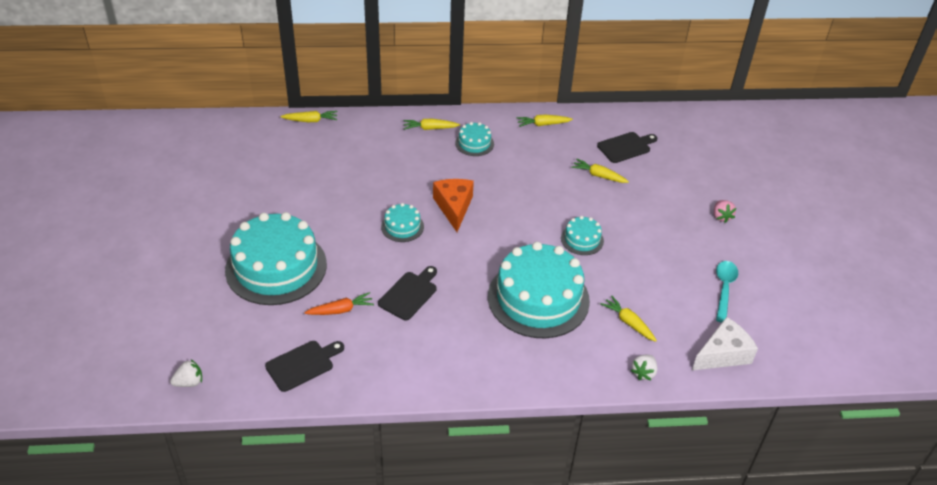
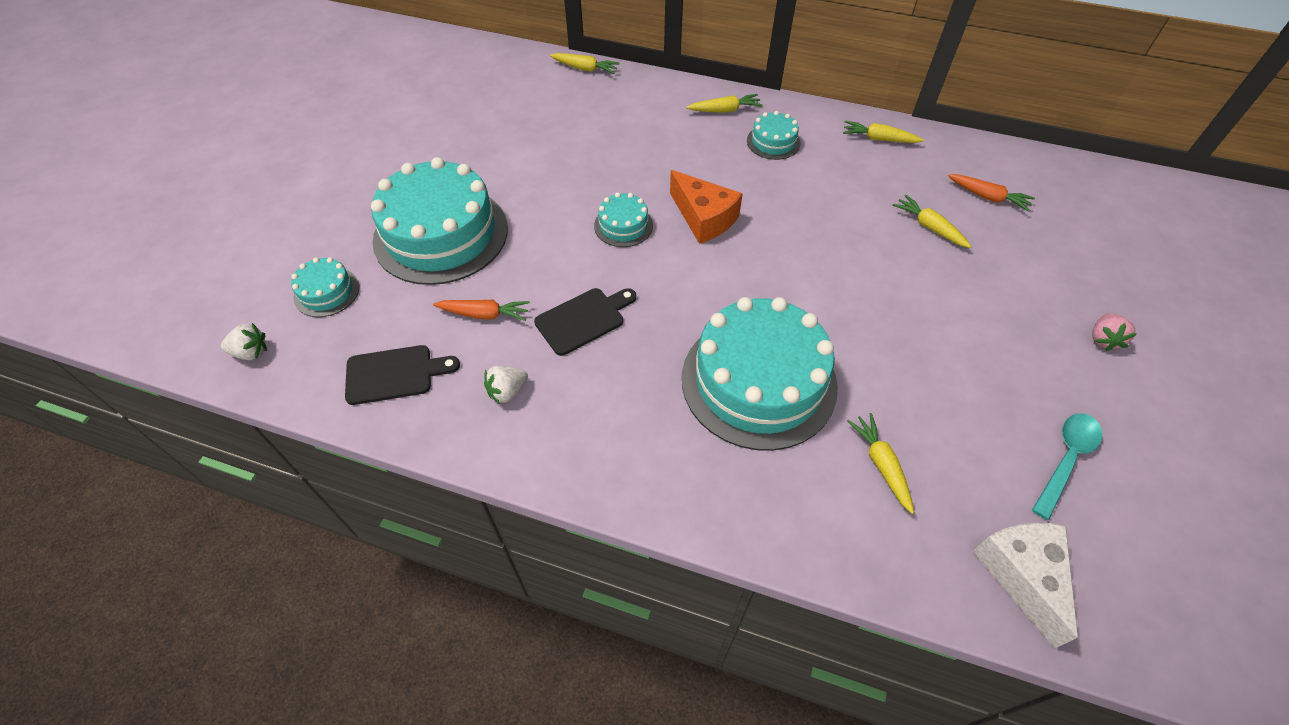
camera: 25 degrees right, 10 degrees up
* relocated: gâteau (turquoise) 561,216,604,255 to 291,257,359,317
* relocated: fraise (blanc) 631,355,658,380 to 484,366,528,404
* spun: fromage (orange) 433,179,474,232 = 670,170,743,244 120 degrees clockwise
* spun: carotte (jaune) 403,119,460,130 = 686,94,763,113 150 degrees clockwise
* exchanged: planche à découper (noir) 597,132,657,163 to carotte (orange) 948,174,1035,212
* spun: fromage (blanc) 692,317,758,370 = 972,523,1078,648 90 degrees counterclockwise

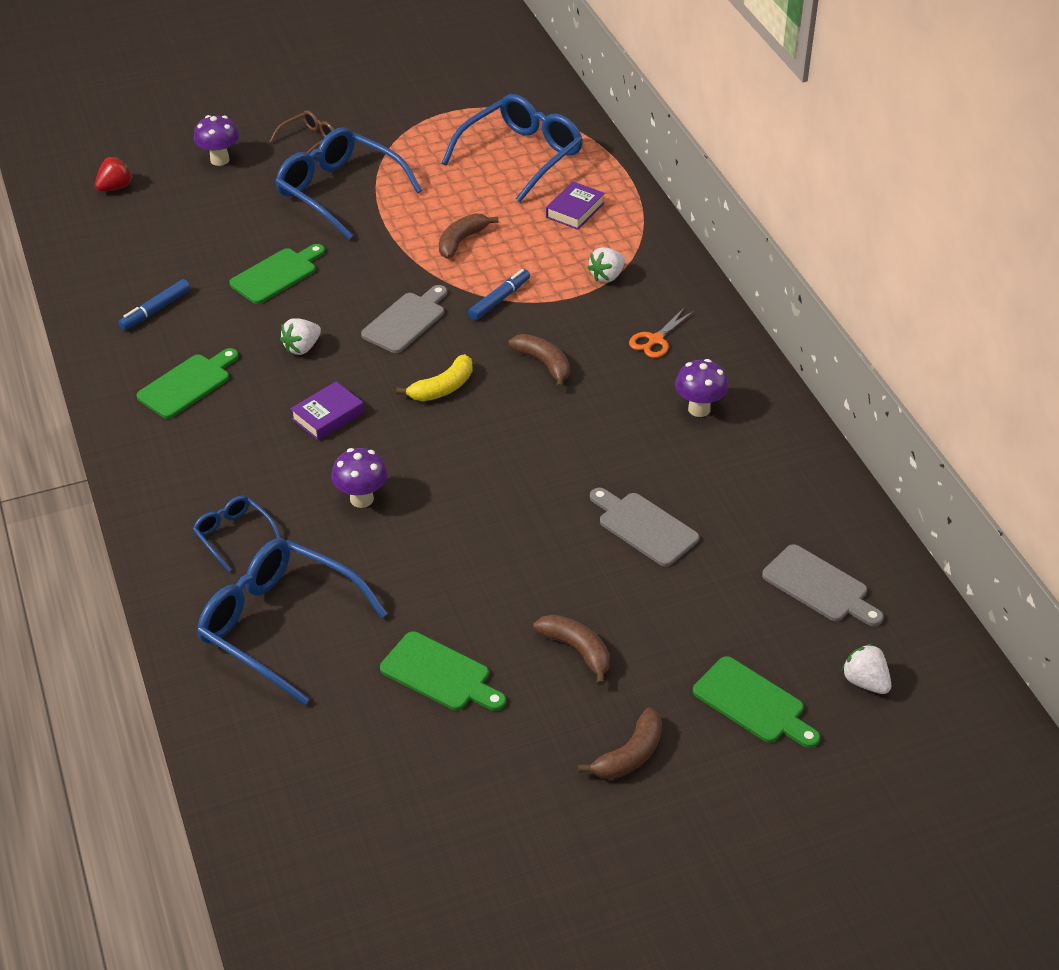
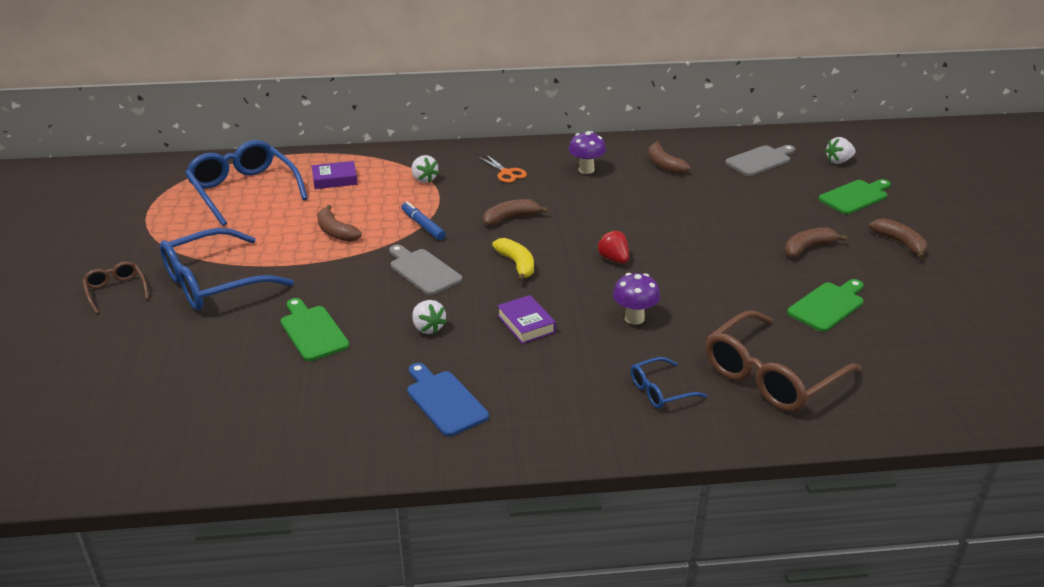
camera: 75 degrees left, 10 degrees down
* spun: livre (violet) 546,182,605,230 = 312,161,358,189 60 degrees counterclockwise
* colour: planche à découper (vert) 136,348,239,419 to planche à découper (bleu) 407,363,489,437
* relocated: fraise (rouge) 95,157,133,192 to 597,230,629,263
* appeared: banane (marron) 648,141,690,174
* colour: lunettes (bleu) 197,539,387,705 to lunettes (marron) 705,310,861,412
* missing: feutre (bleu) 118,279,190,330
* missing: champignon (violet) 194,115,239,166
* missing: planche à découper (gris) 590,488,699,567

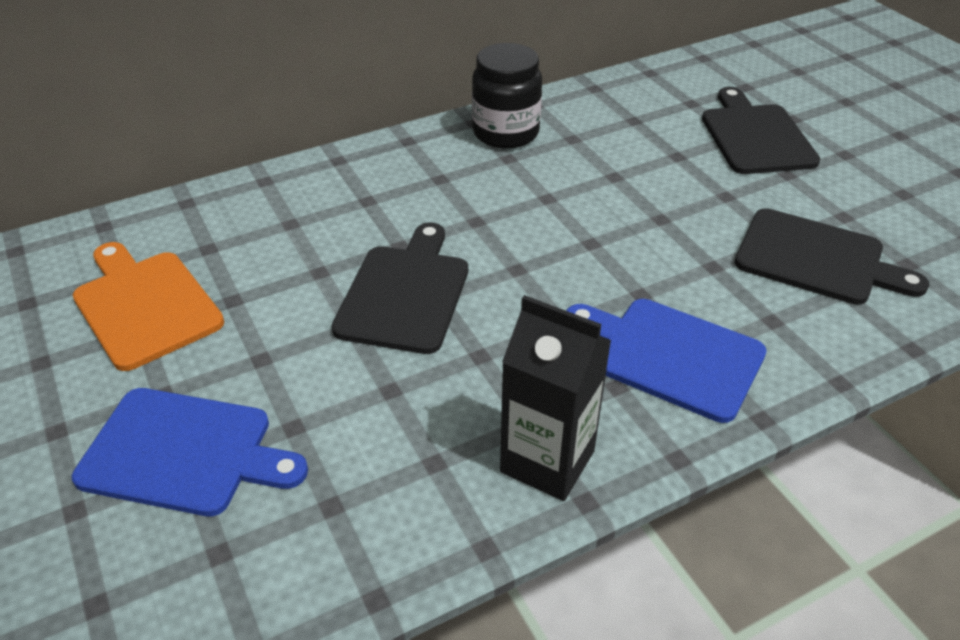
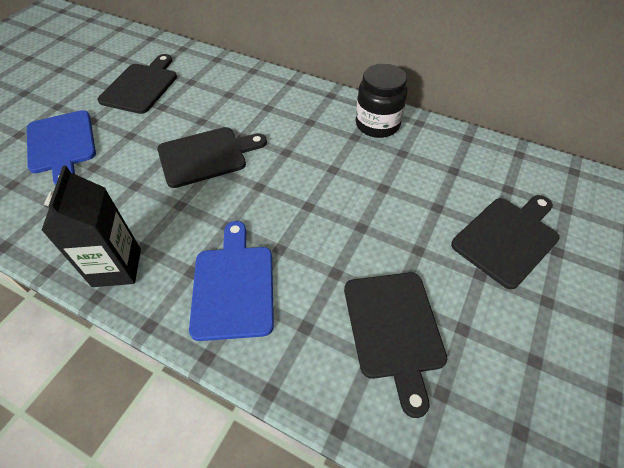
camera: 55 degrees right, 10 degrees up
* colour: planche à découper (orange) 73,242,224,371 to planche à découper (noir) 98,54,177,114

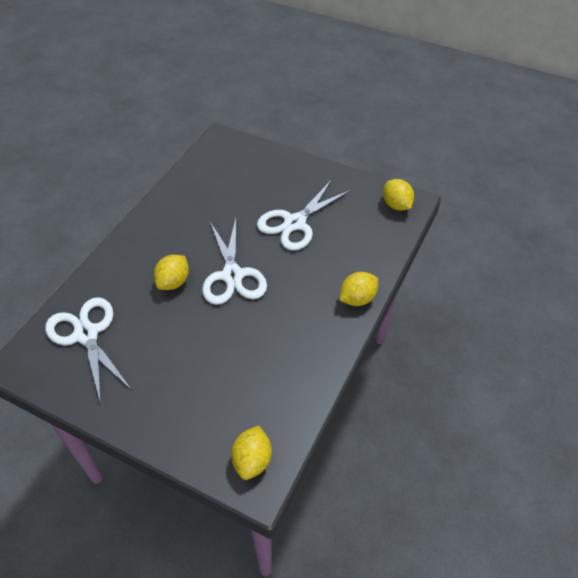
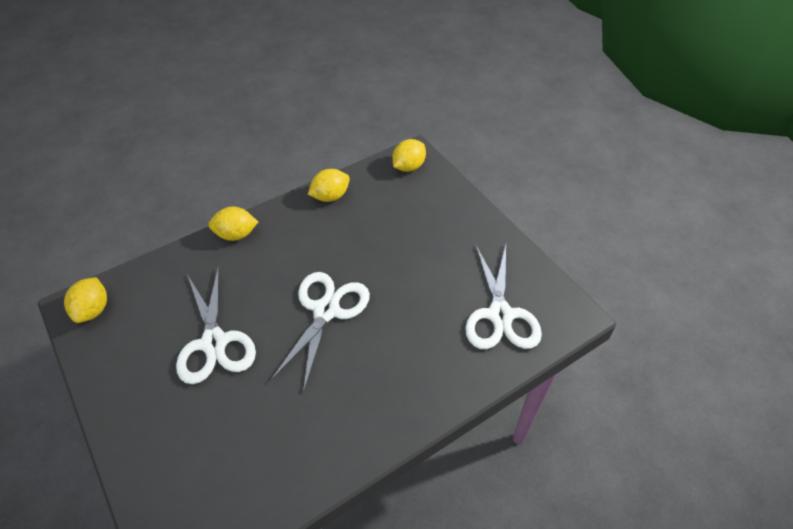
camera: 150 degrees left, 0 degrees up
* spun: ciseaux (blanc) 257,179,351,251 = 176,266,256,384 90 degrees clockwise
* relocated: citron (jaune) 154,255,189,290 to 308,169,350,202

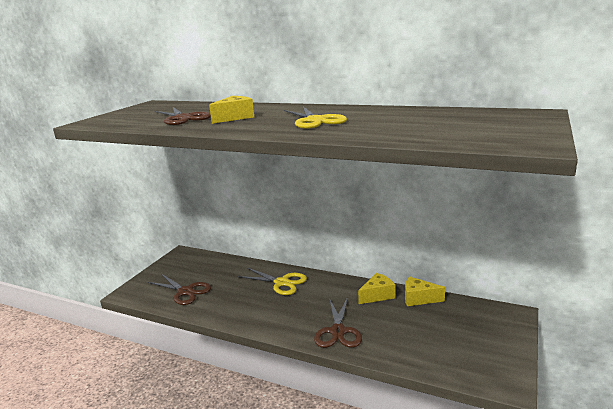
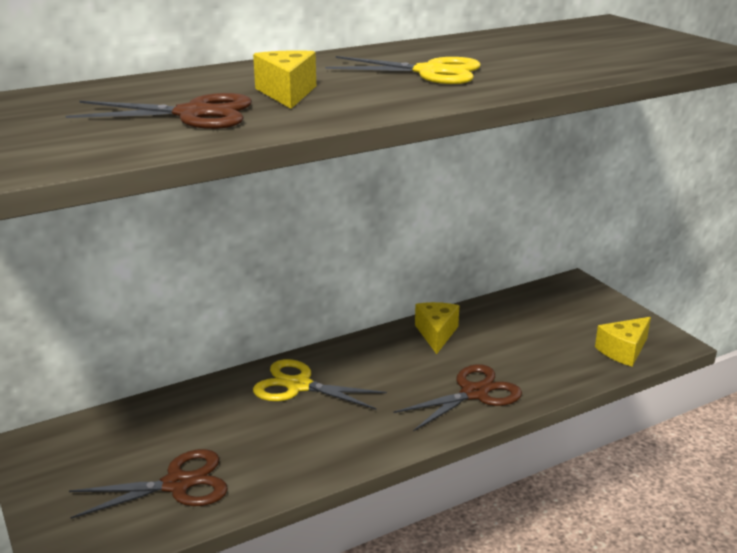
camera: 55 degrees left, 5 degrees up
* spun: ciseaux (jaune) 237,268,307,295 = 253,359,387,410 135 degrees counterclockwise
* spun: ciseaux (marron) 314,297,362,348 = 393,364,522,431 75 degrees counterclockwise
* relocated: fromage (jaune) 405,276,445,306 to 595,317,651,367

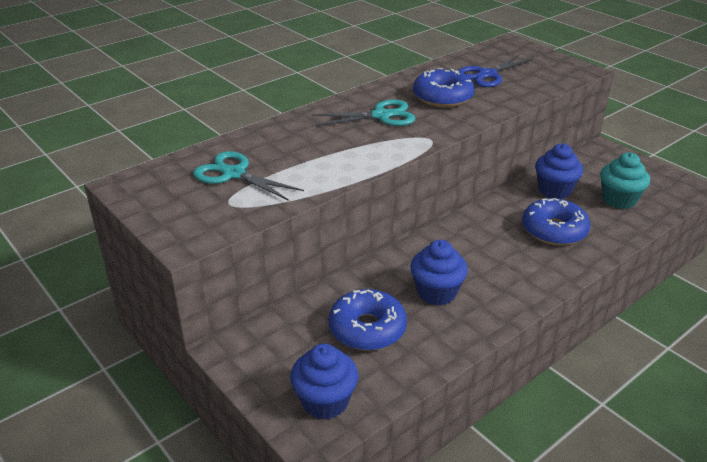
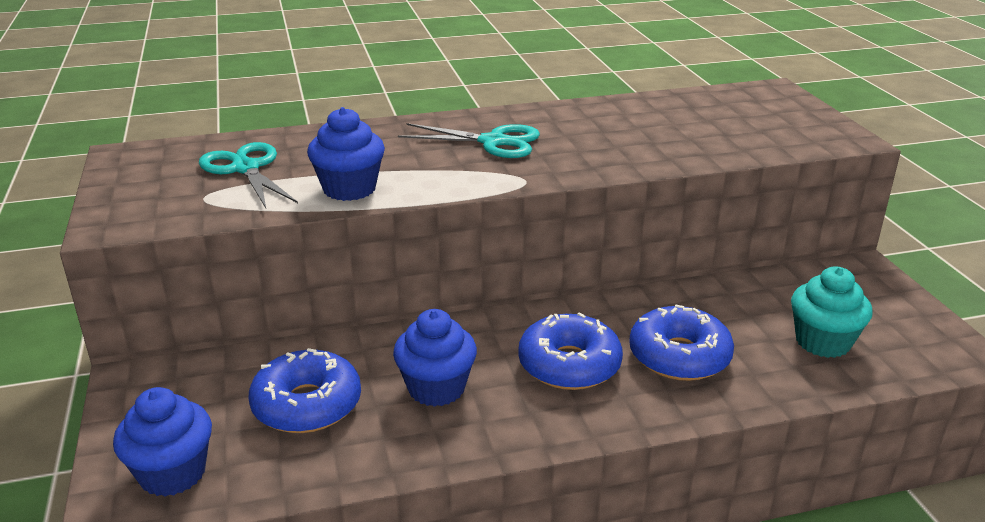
camera: 25 degrees right, 5 degrees down
* relocated: muffin (bleu) 535,143,583,199 to 307,107,385,201
* relocated: beignet (bleu) 413,68,474,108 to 518,312,623,390
* missing: ciseaux (bleu) 458,55,533,87

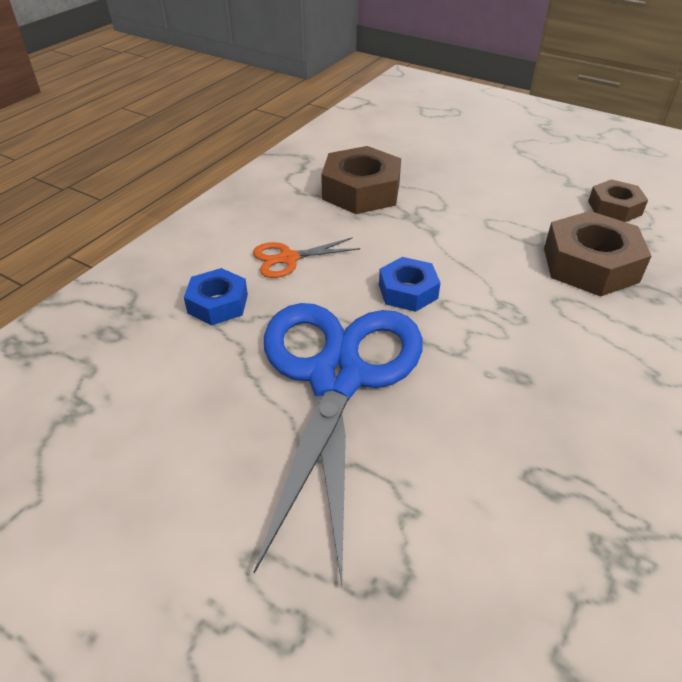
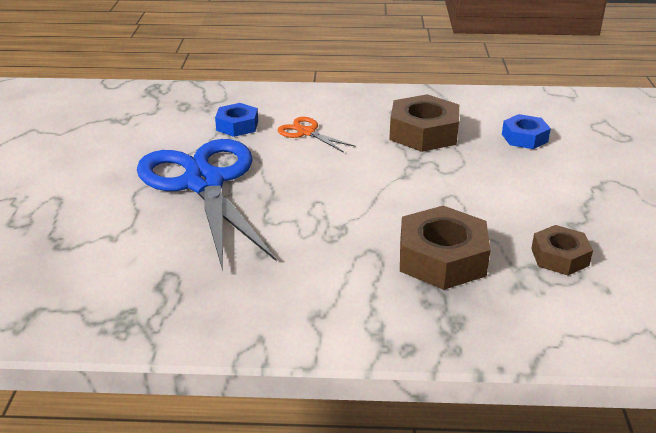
camera: 60 degrees right, 10 degrees down
* spun: ciseaux (bleu) 254,303,423,585 = 137,139,277,271 90 degrees counterclockwise
* relocated: écrou (bleu) 379,257,441,312 to 502,114,551,149

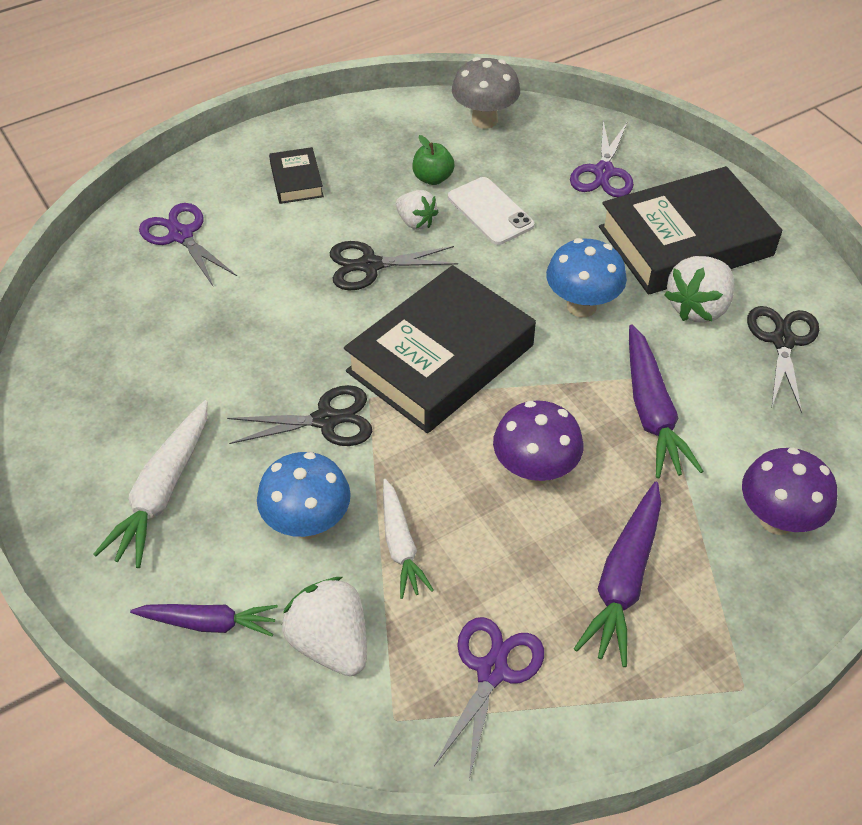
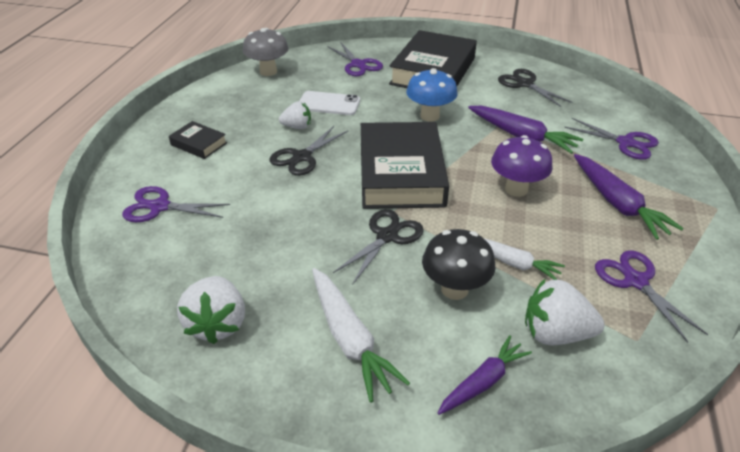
camera: 45 degrees left, 10 degrees down
* relocated: fraise (blanc) 664,256,735,323 to 177,276,245,344
* colour: champignon (bleu) 257,452,351,539 to champignon (noir) 422,229,495,300
* exchanged: champignon (violet) 742,447,837,535 to ciseaux (violet) 564,118,659,160
* missing: pomme (vert) 412,135,455,185

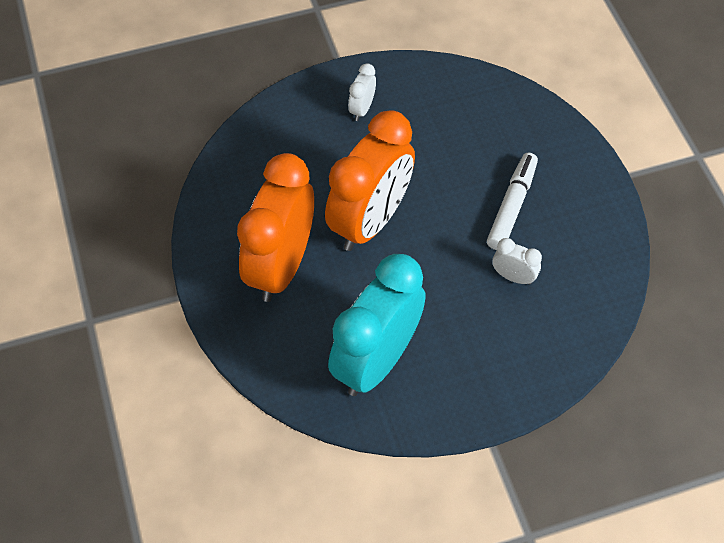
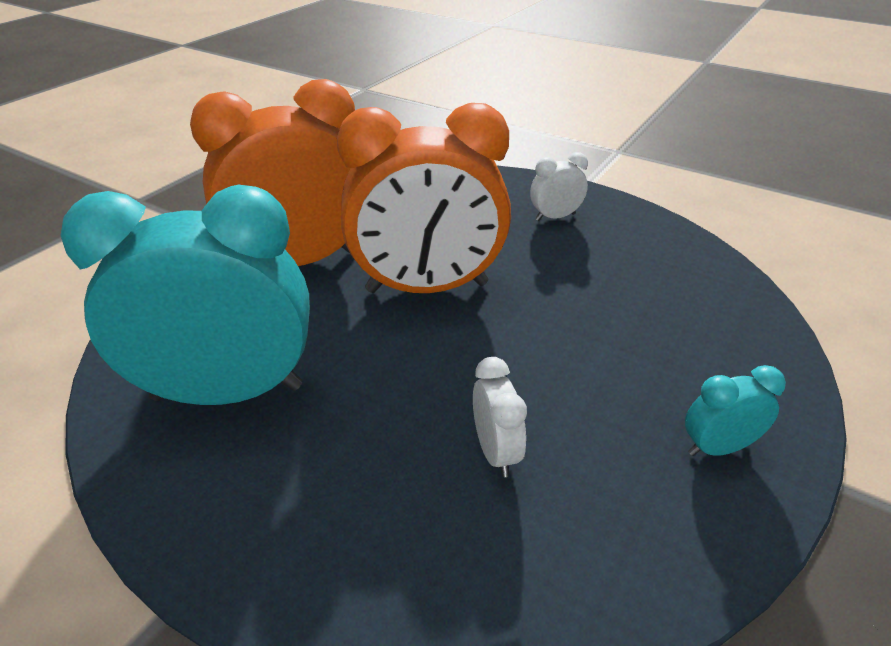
camera: 50 degrees right, 20 degrees down
* appeared: réveil (turquoise) 685,365,786,456
* missing: feutre (blanc) 487,153,538,250

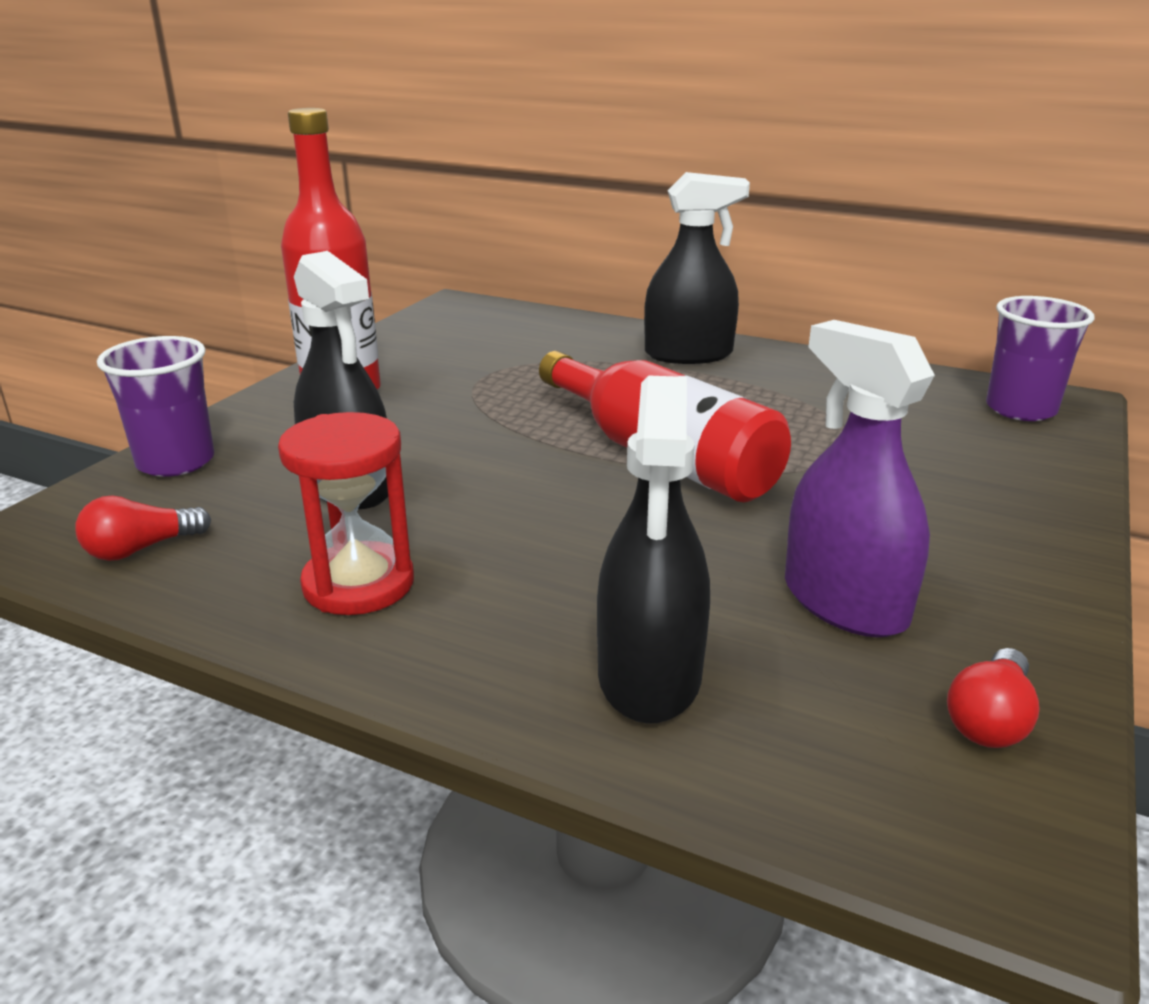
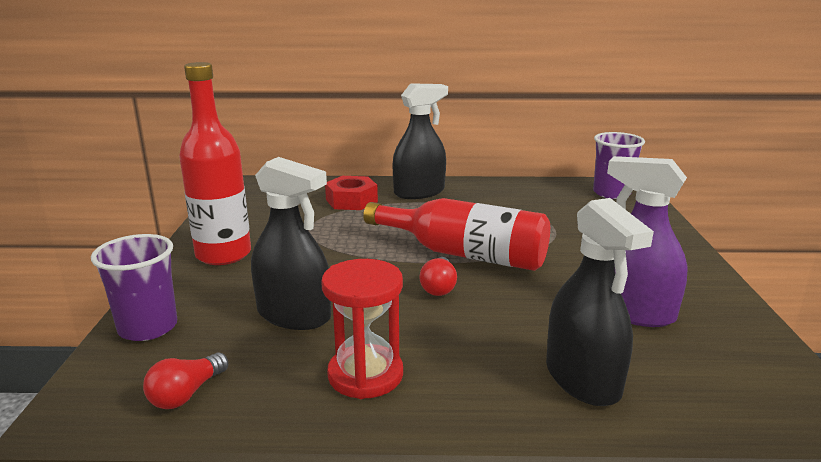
camera: 25 degrees left, 5 degrees down
* appeared: écrou (rouge) 325,176,378,210
* relocated: ampoule (rouge) 947,648,1040,748 to 419,257,457,296

